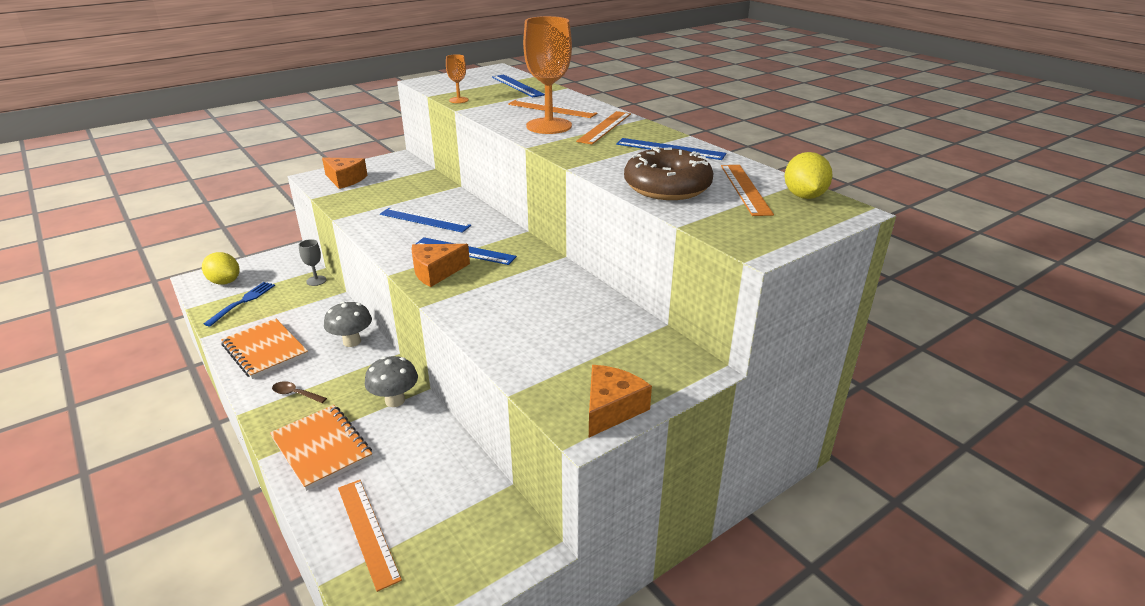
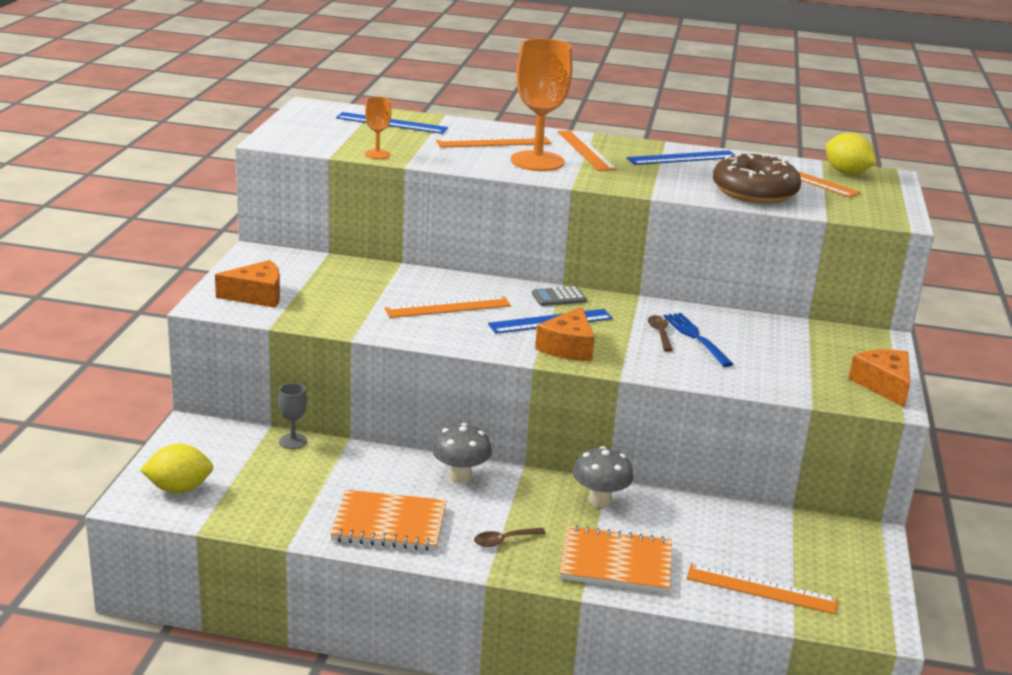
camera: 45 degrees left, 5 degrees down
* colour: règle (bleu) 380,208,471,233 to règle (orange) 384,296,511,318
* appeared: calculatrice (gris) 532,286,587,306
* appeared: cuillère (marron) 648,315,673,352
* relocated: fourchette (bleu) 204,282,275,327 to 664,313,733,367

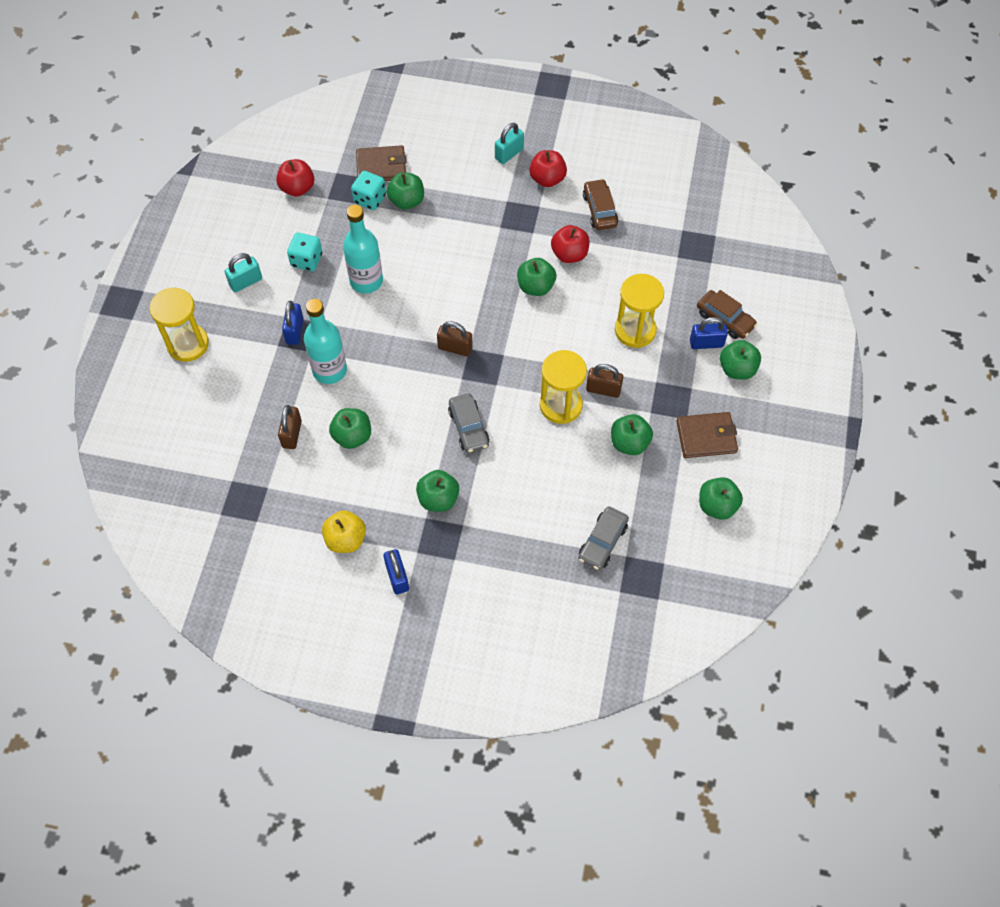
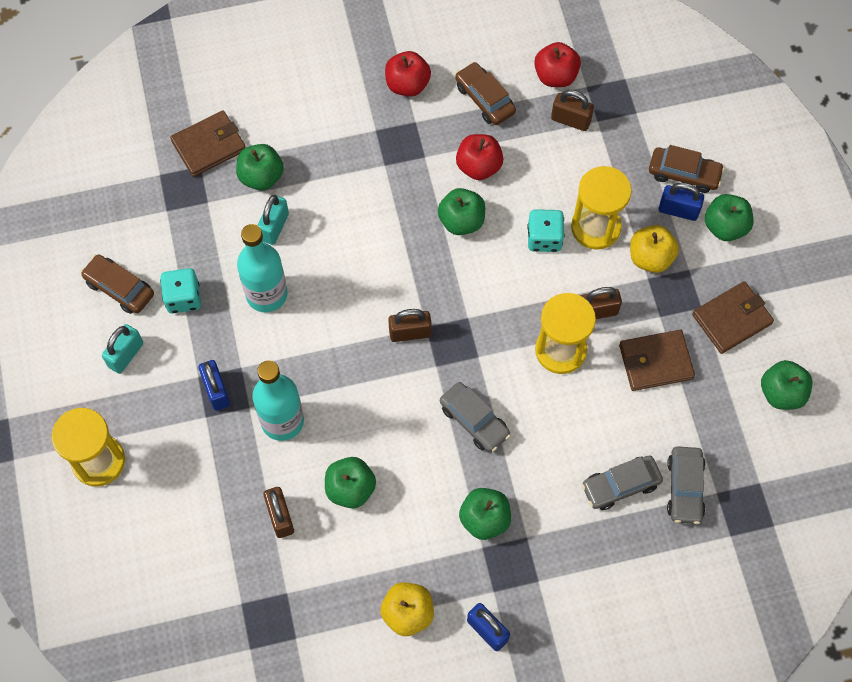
camera: 25 degrees left, 5 degrees up
* appeared: voiture (marron) 81,254,154,314
* relocated: cadenas (turquoise) 495,123,524,164 to 257,195,289,245
* relocated: dé (turquoise) 351,171,386,210 to 527,209,564,252
* relocated: pomme (rouge) 276,159,314,197 to 534,42,581,87
* appeared: cadenas (marron) 551,90,594,131
* appeared: voiture (gris) 582,455,663,510
* exchanged: pomme (vert) 611,414,653,455 to portefeuille (marron) 619,330,695,391
* appeared: pomme (jaune) 630,225,679,273
* spun: cadenas (bleu) 690,317,728,349 = 659,183,704,221 45 degrees clockwise

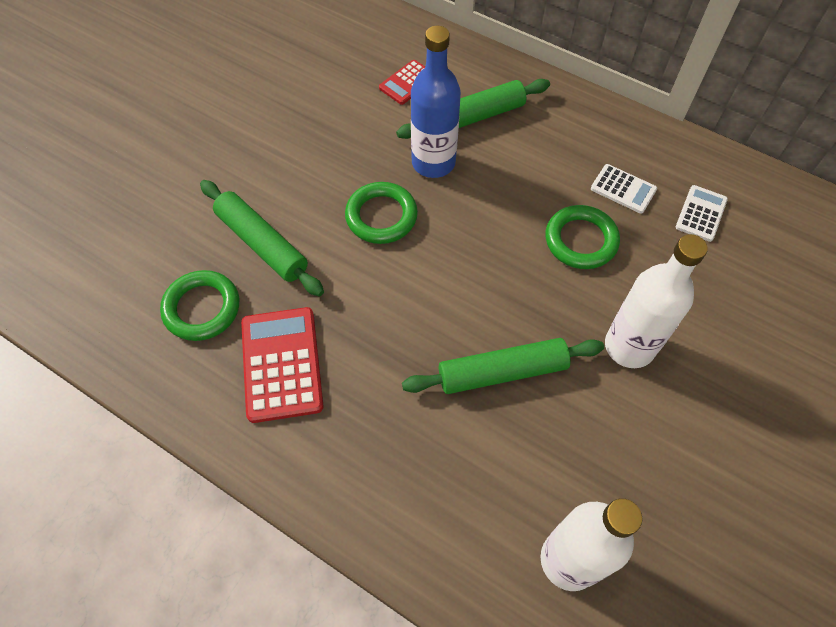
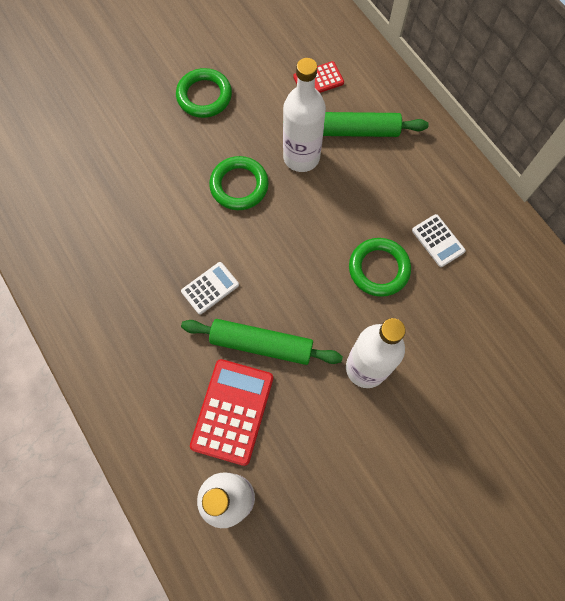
camera: 25 degrees right, 10 degrees up
* relocated: anneau (vert) 160,270,239,341 to 176,68,232,118
* relocated: calculatrice (blanc) 676,185,728,242 to 181,262,239,315
* relocated: calculatrice (rouge) 241,307,323,423 to 190,359,273,466
* colour: bouteille (bleu) 411,26,461,178 to bouteille (blanc) 283,58,326,172
* missing: rouleau à pâtisserie (vert) 200,180,324,297

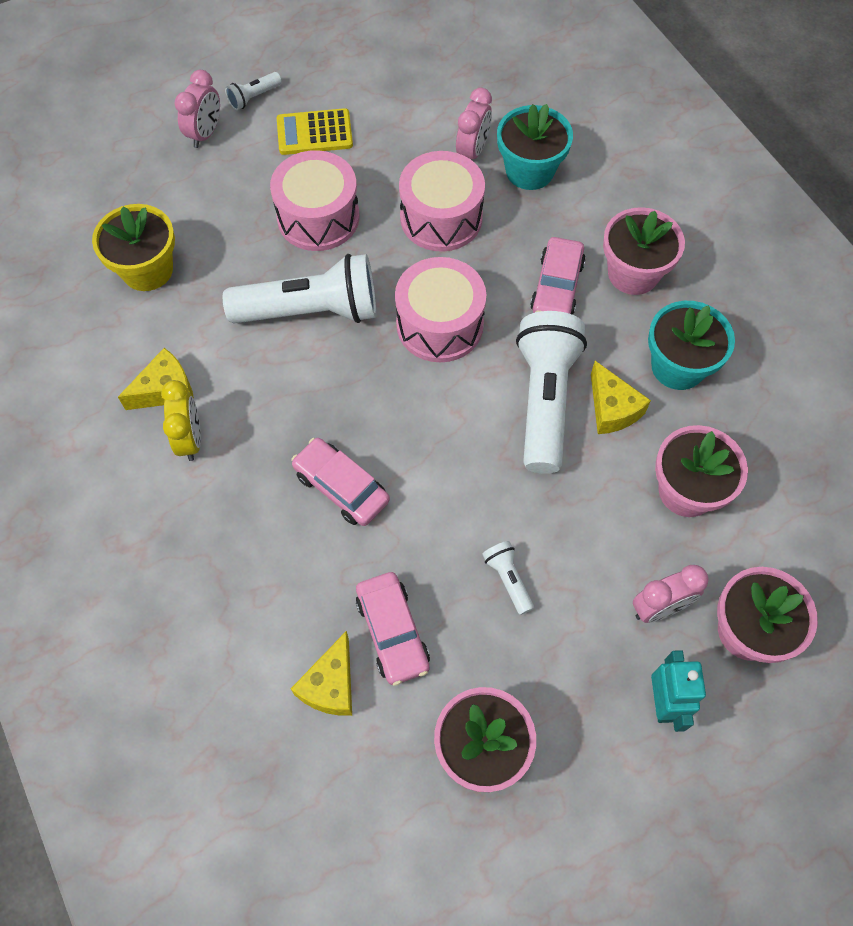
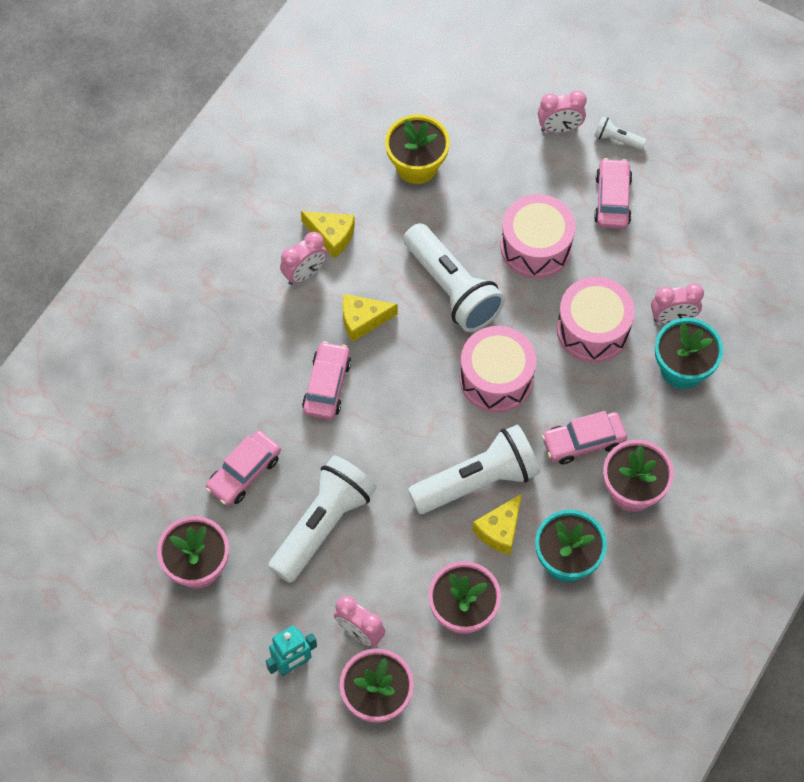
camera: 60 degrees right, 0 degrees up
* size: lampe de poche (blanc) 482,541,534,615 = 268,455,377,583 x2.33
* colour: réveil (jaune) 161,380,201,461 to réveil (rose) 280,232,327,285
* relocated: fromage (jaune) 291,631,352,716 to 343,294,398,342
* exchanged: calculatrice (jaune) 277,108,353,155 to voiture (rose) 594,158,632,229

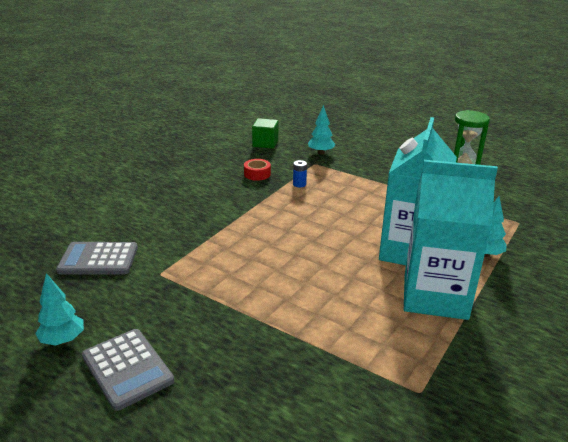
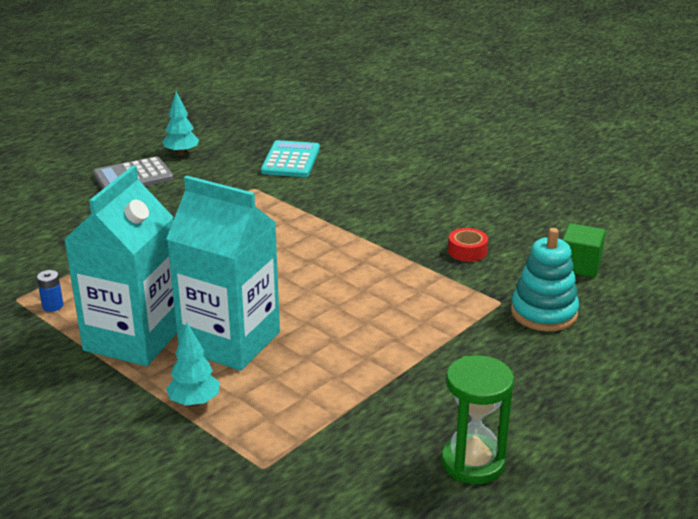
camera: 100 degrees right, 0 degrees up
* relocated: pile (bleu) 293,160,307,188 to 37,270,63,312
* colour: calculatrice (gris) 56,242,138,275 to calculatrice (turquoise) 261,140,320,177
* exchanged: arbre (turquoise) 308,105,335,154 to jouet à empiler (turquoise) 511,228,579,331

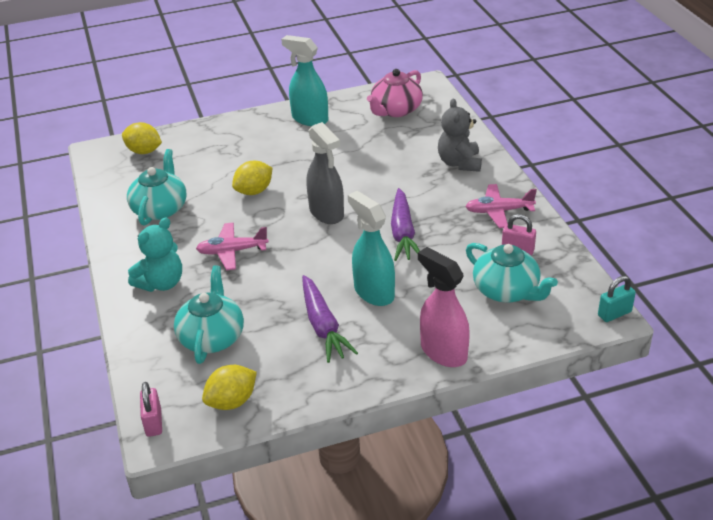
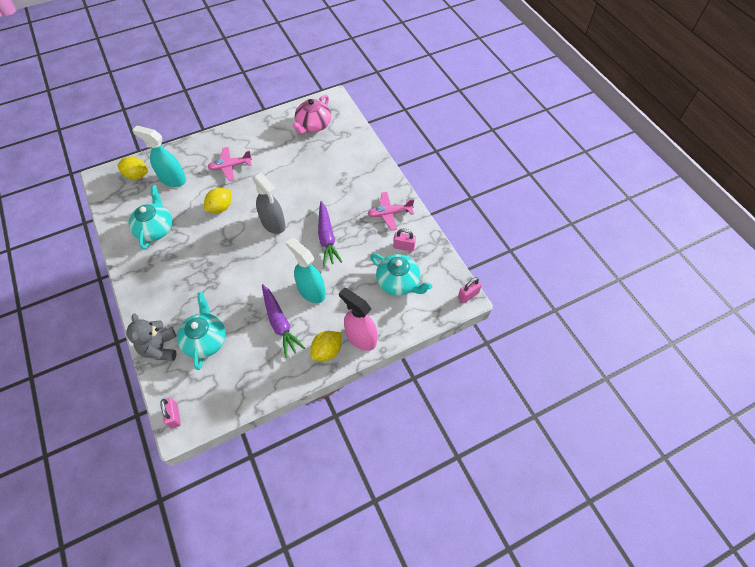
camera: 10 degrees left, 20 degrees up
* relocated: ours en peluche (gris) 438,98,482,172 to 126,313,176,361
* relocated: vaporisateur (turquoise) 281,35,328,126 to 132,125,186,187
* relocated: avion (rose) 196,223,269,270 to 208,147,252,181
* relocated: citron (jaune) 202,365,257,410 to 310,331,341,361
* colour: cadenas (turquoise) 598,276,636,322 to cadenas (rose) 458,277,482,304
* missing: ours en peluche (turquoise) 128,217,182,292

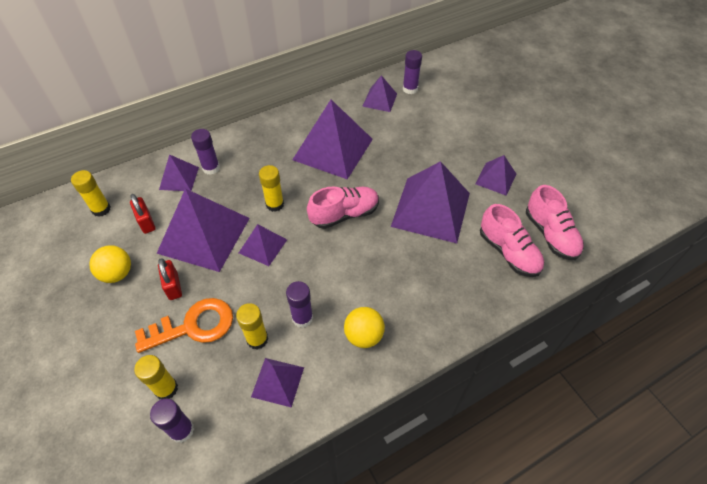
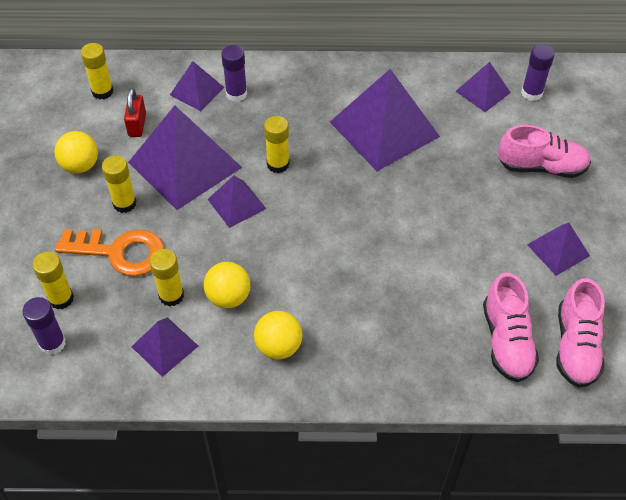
camera: 30 degrees right, 0 degrees up
* exchanged: cadenas (rouge) 158,258,182,300 to bâton de colle (jaune) 102,155,136,213
* exchanged: bâton de colle (violet) 286,281,313,328 to balle (jaune) 204,262,251,309
* relocated: chaussure (rose) 307,187,379,229 to 498,125,591,178
* missing: pyramide (violet) 391,161,470,243

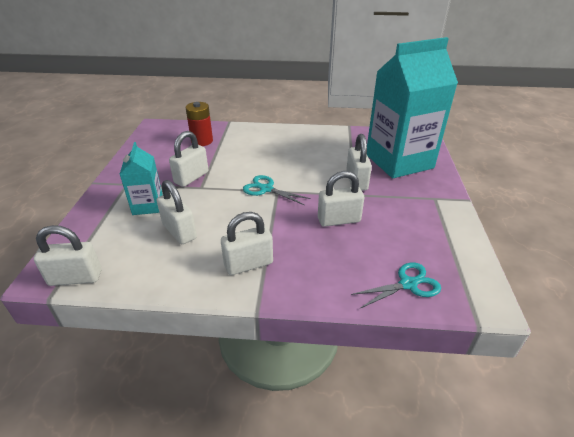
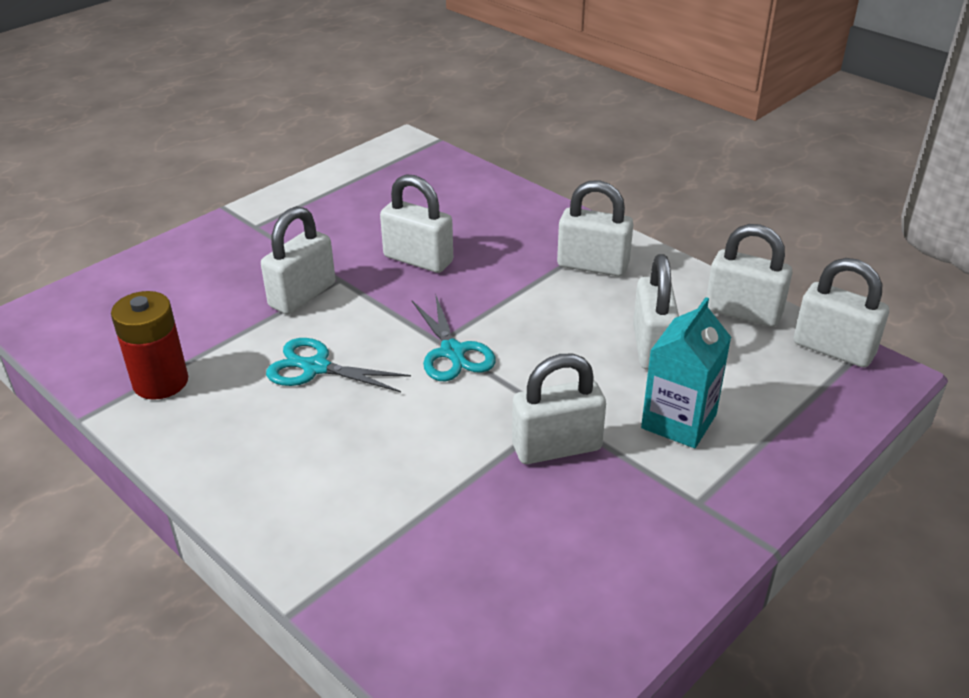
camera: 140 degrees left, 0 degrees up
* relocated: pile (rouge) 185,102,213,146 to 111,291,188,400
* relocated: ciseaux (turquoise) 351,262,441,308 to 266,338,411,392
* appeared: cadenas (blanc) 706,224,792,327
* missing: brique de lait (turquoise) 367,37,458,178

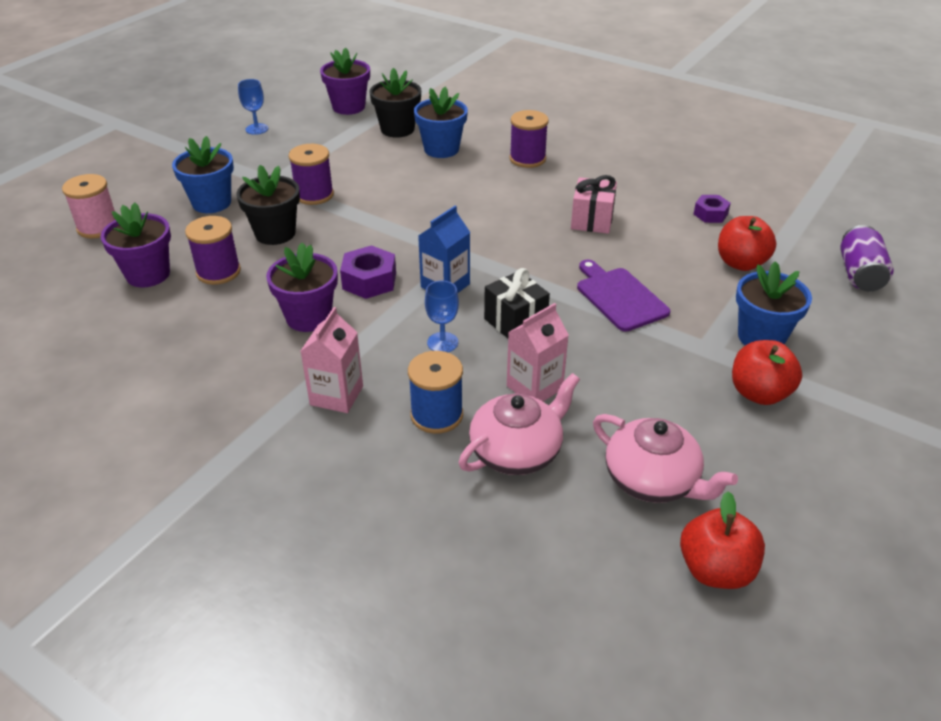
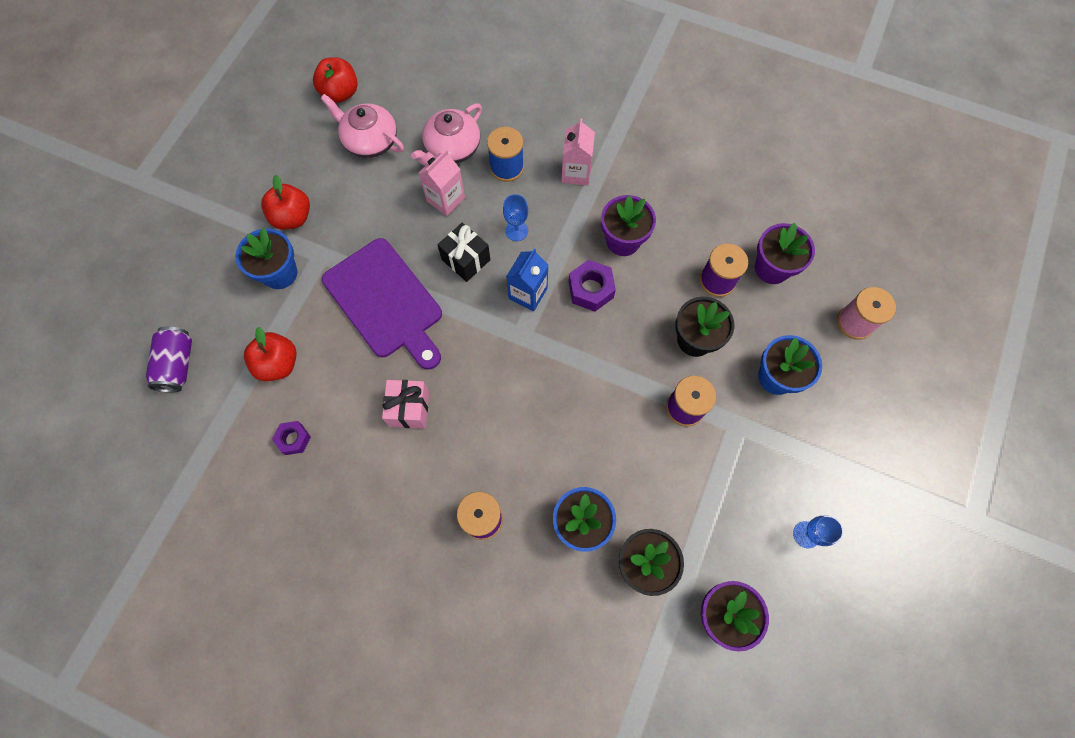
camera: 170 degrees right, 30 degrees up
* size: planche à découper (violet) 577,260,670,332 = 322,238,442,369 x1.62

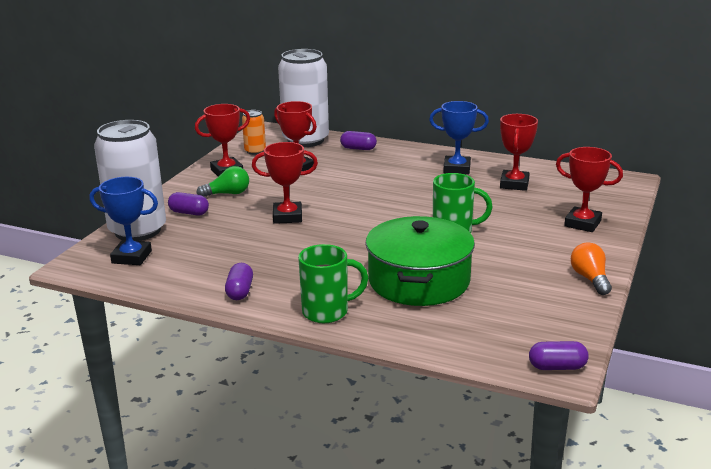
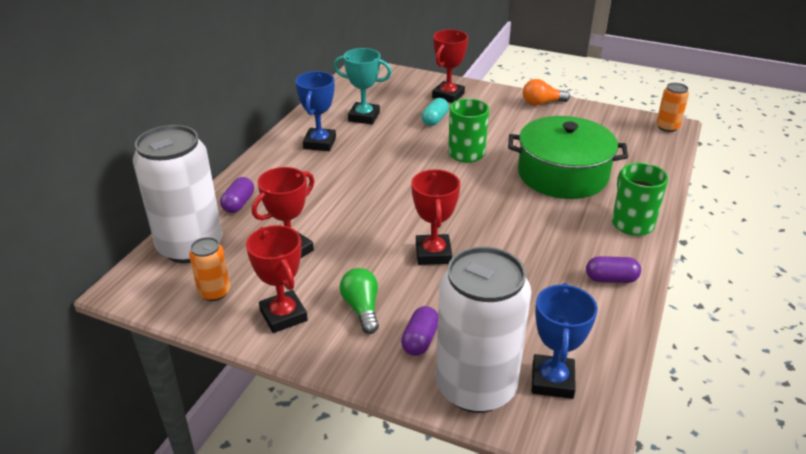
camera: 90 degrees left, 10 degrees up
* colour: trophée (rouge) 500,114,538,191 to trophée (turquoise) 334,48,392,124
* appeared: gélule (turquoise) 421,98,449,126
* exchanged: gélule (violet) 529,341,589,370 to canette (orange) 656,83,689,132

